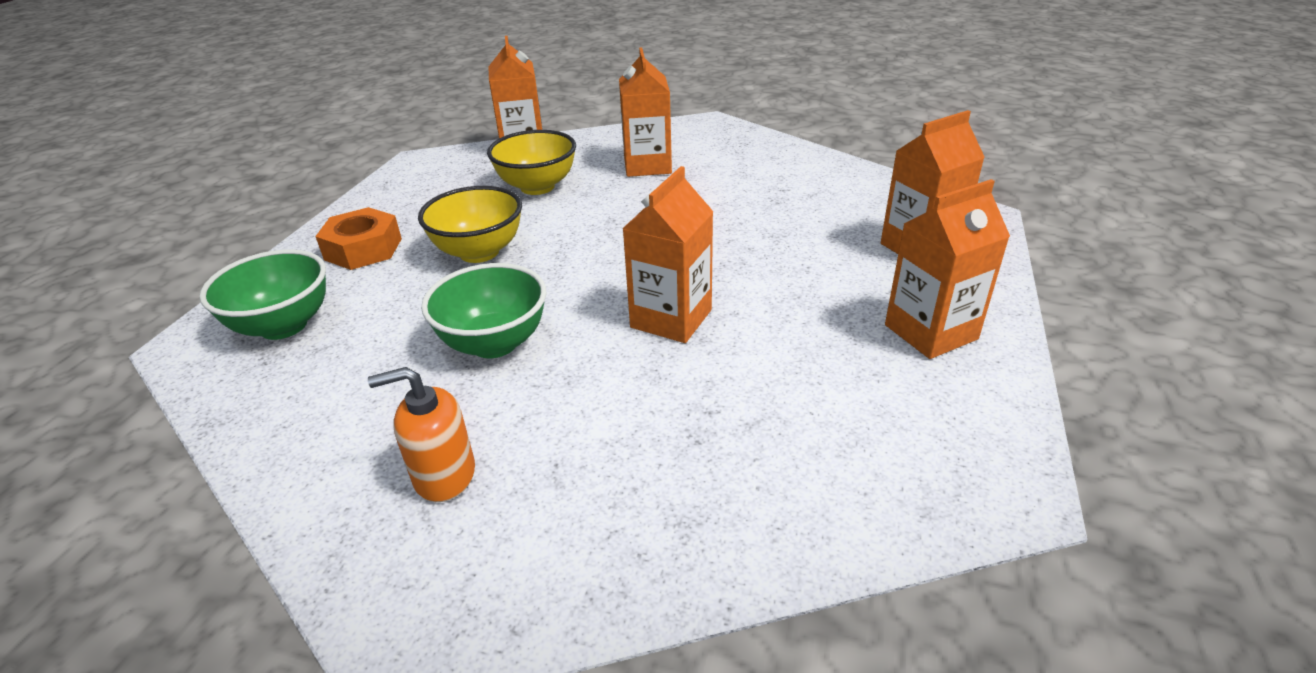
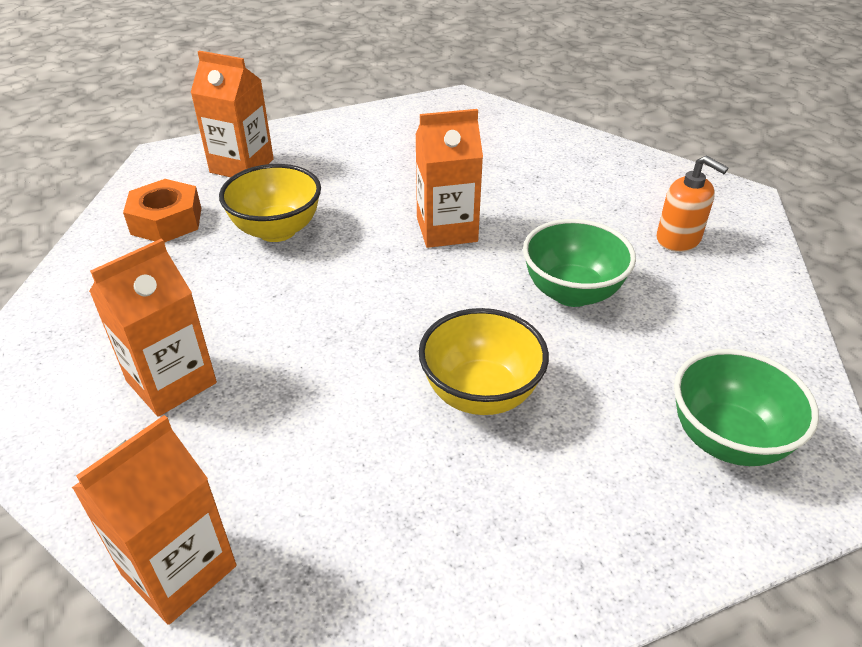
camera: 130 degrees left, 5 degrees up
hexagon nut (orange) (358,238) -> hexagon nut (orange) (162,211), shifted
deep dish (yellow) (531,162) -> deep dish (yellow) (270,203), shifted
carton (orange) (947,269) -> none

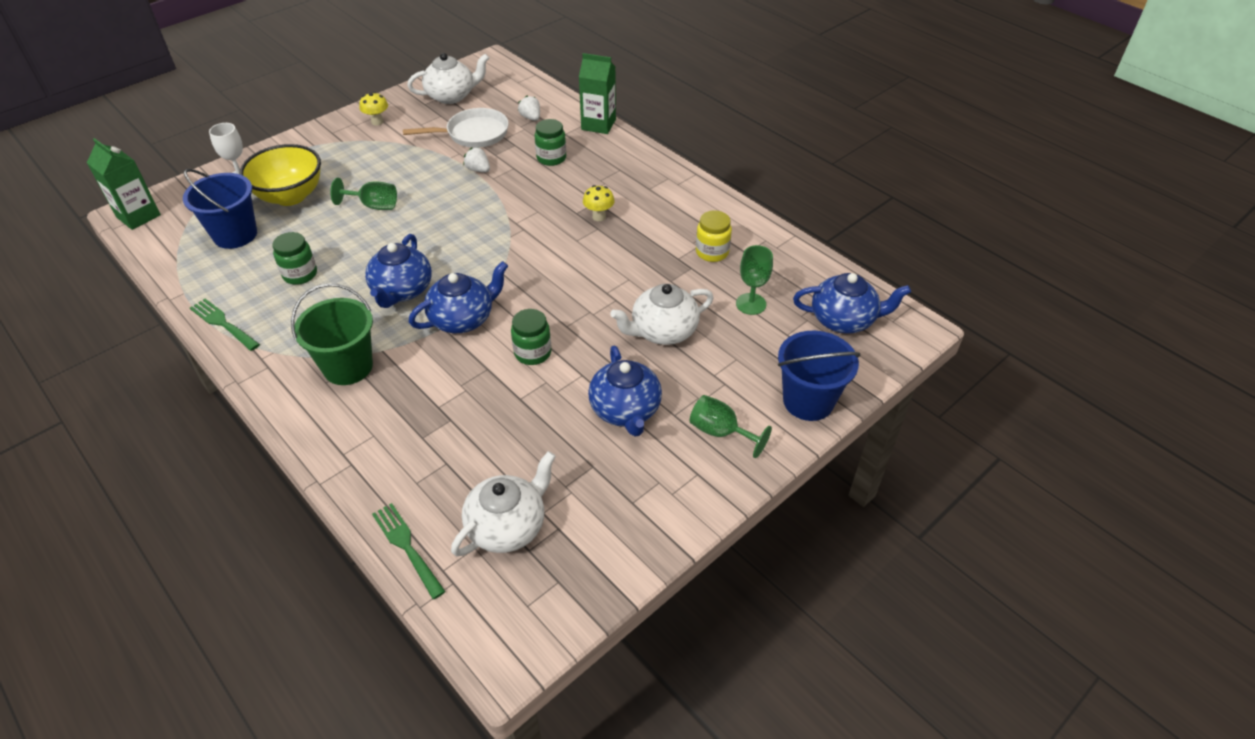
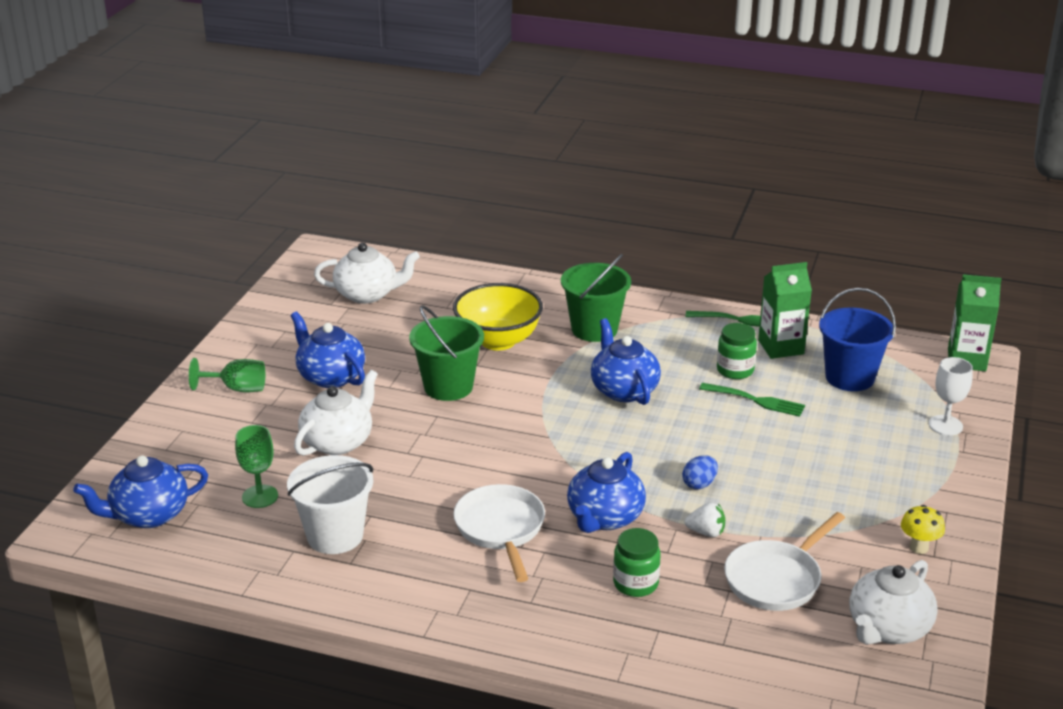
camera: 150 degrees right, 15 degrees down
deep dish (yellow) (280,175) -> deep dish (yellow) (498,316), shifted
chalice (leaf-green) (363,194) -> none
dinner fork (leaf-green) (409,551) -> dinner fork (leaf-green) (752,400), shifted
teapot (royal blue) (458,297) -> teapot (royal blue) (606,492), shifted
teapot (pure white) (503,503) -> teapot (pure white) (367,273), 105 degrees counterclockwise
preserve jar (leaf-green) (531,337) -> sand bucket (leaf-green) (446,353)
toy strawberry (pure white) (529,108) -> none
carton (leaf-green) (597,93) -> carton (leaf-green) (785,310), shifted
mushroom (yellow) (599,203) -> frying pan (pure white) (499,533)
preserve jar (yellow) (714,236) -> sand bucket (pure white) (330,504)
sand bucket (royal blue) (819,376) -> none
none -> toy egg (royal blue) (700,472)

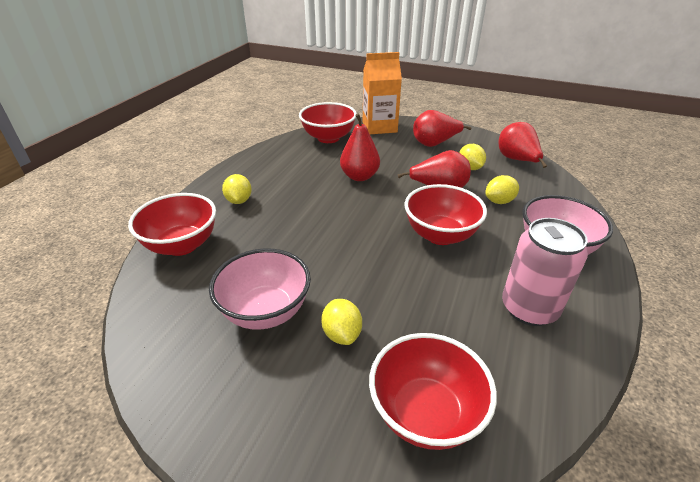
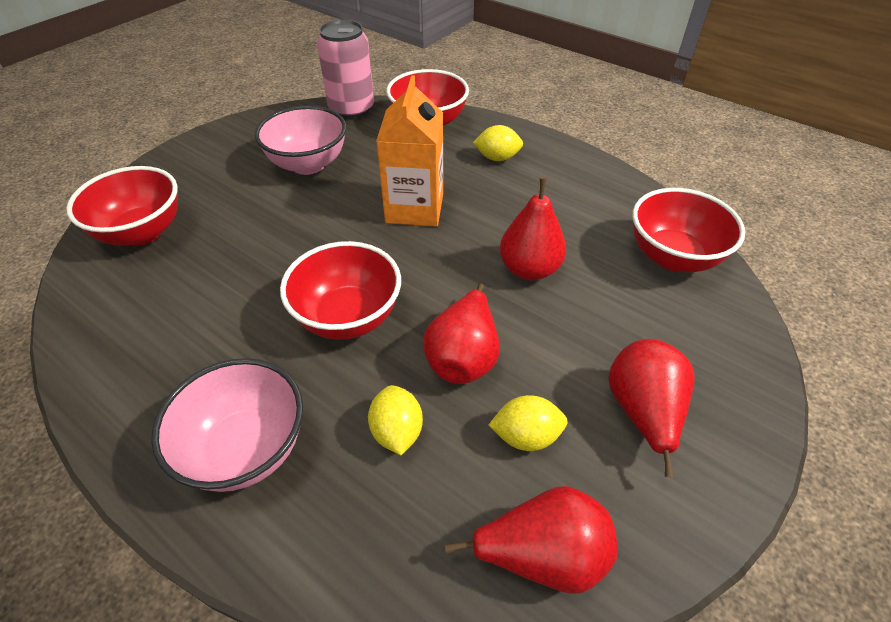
camera: 105 degrees right, 10 degrees up
citrus fruit (yellow) (341,322) -> none
carton (orange) (382,93) -> carton (orange) (409,151), shifted
can (rosy) (545,272) -> can (rosy) (345,69), shifted

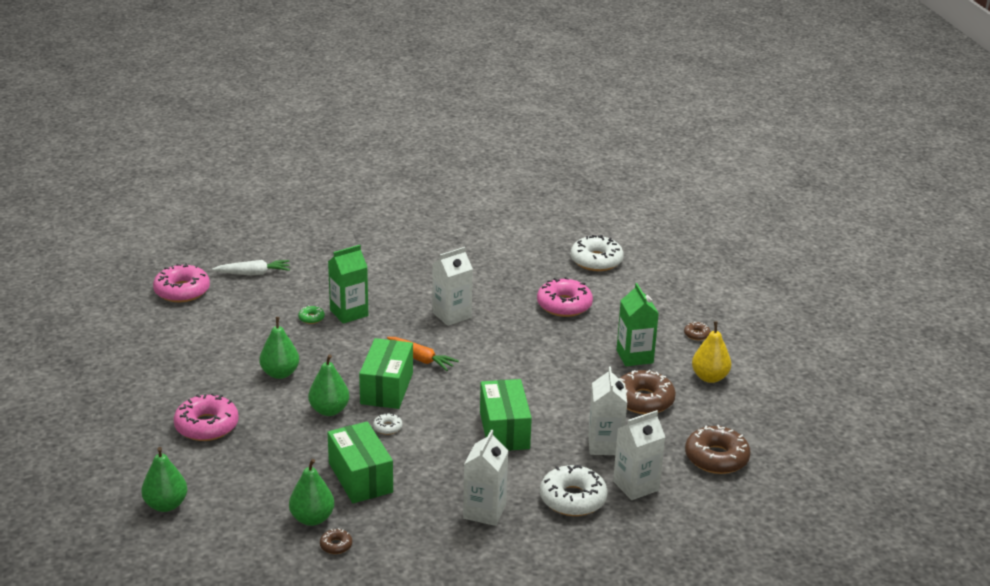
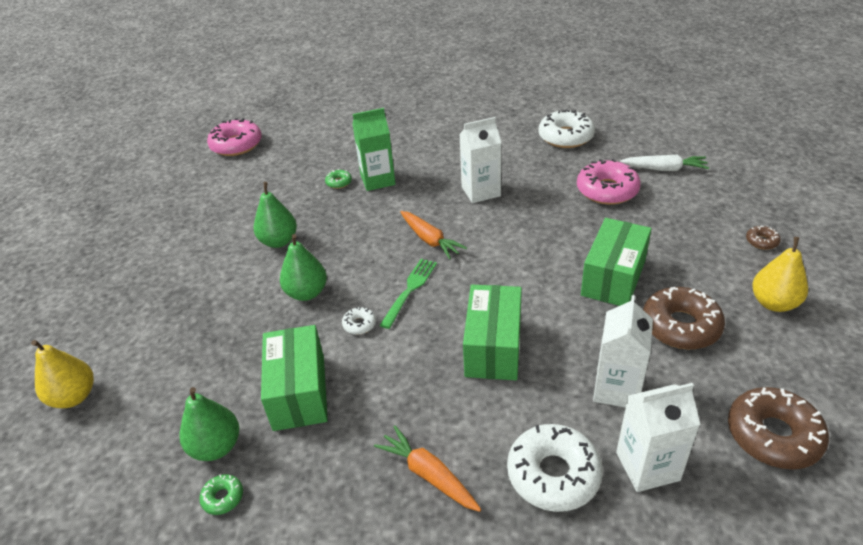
camera: 20 degrees right, 10 degrees up
toy pear (leaf-green) (164,479) -> toy pear (yellow) (62,374)
donut (rosy) (206,417) -> none
root vegetable (pure white) (251,267) -> root vegetable (pure white) (664,163), shifted
donut (russet) (336,541) -> donut (leaf-green) (221,494)
package (leaf-green) (386,373) -> package (leaf-green) (616,262), shifted
carton (pure white) (485,478) -> root vegetable (orange) (427,469)
donut (pure white) (597,253) -> donut (pure white) (567,128), shifted
carton (leaf-green) (638,324) -> none
none -> dinner fork (leaf-green) (408,294)

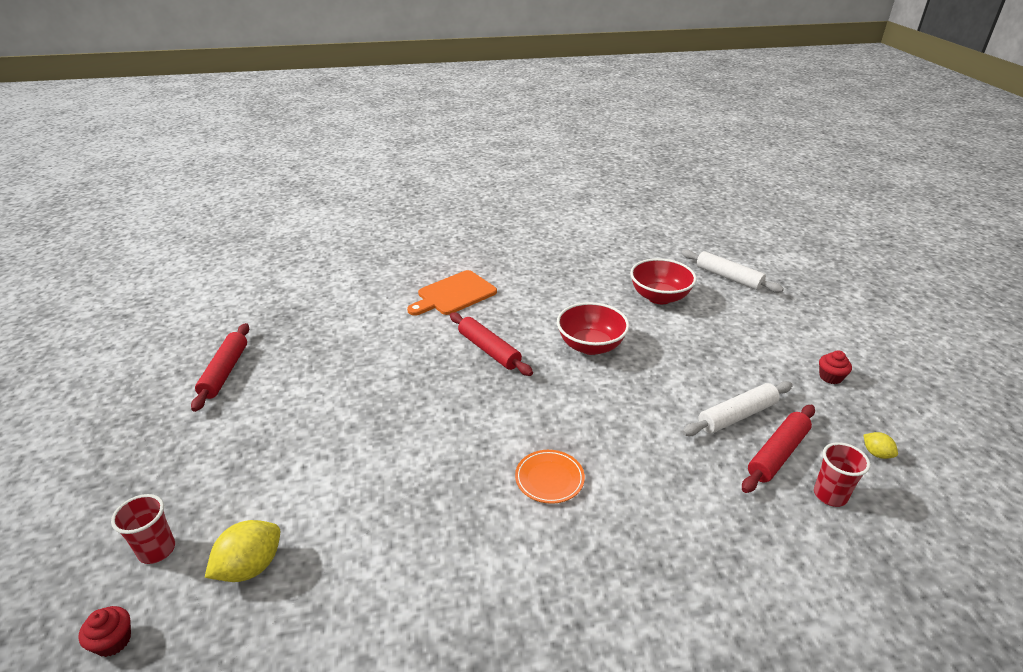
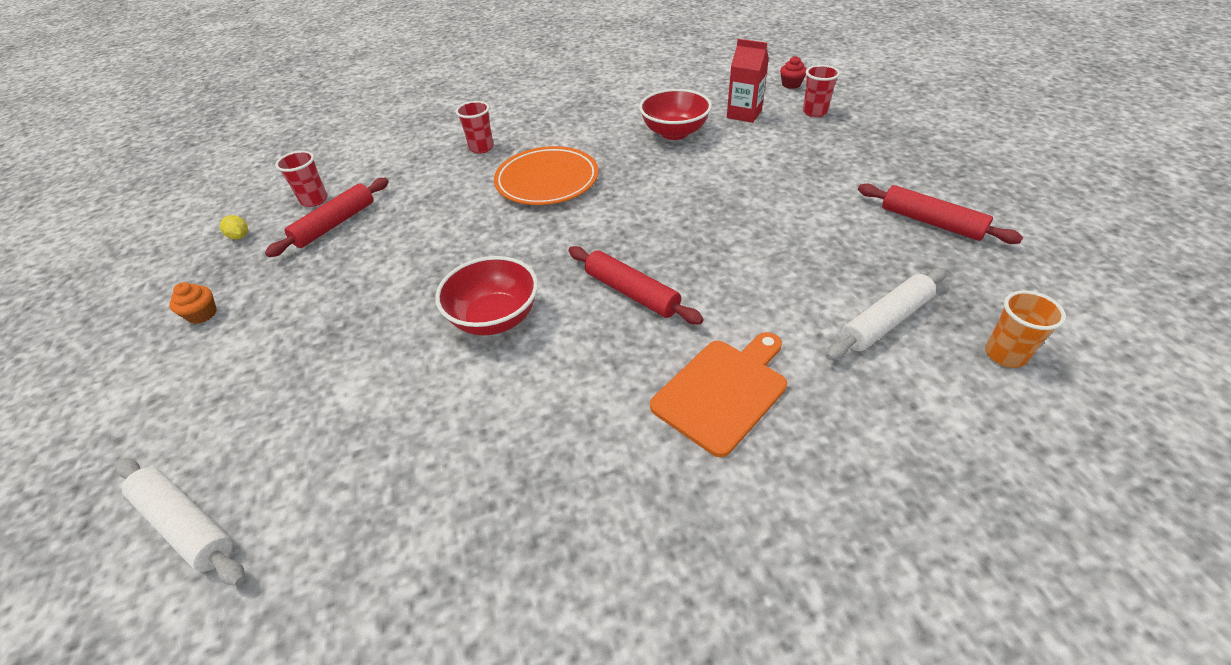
camera: 175 degrees right, 10 degrees up
pastry roller (scarlet) (220,367) -> pastry roller (scarlet) (940,213), 45 degrees counterclockwise
citrus fruit (yellow) (242,551) -> carton (scarlet) (748,81)
flat dish (orange) (550,477) -> flat dish (orange) (546,175), x1.76
deep dish (scarlet) (663,281) -> deep dish (scarlet) (675,114), shifted
pastry roller (pure white) (737,408) -> pastry roller (pure white) (886,314), shifted
fairy cake (scarlet) (835,367) -> fairy cake (orange) (193,303)
none -> beaker (scarlet) (475,127)
none -> beaker (orange) (1025,329)

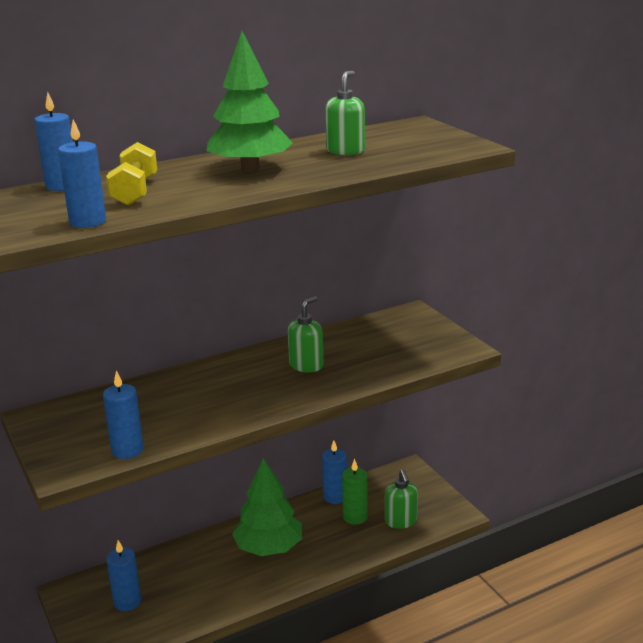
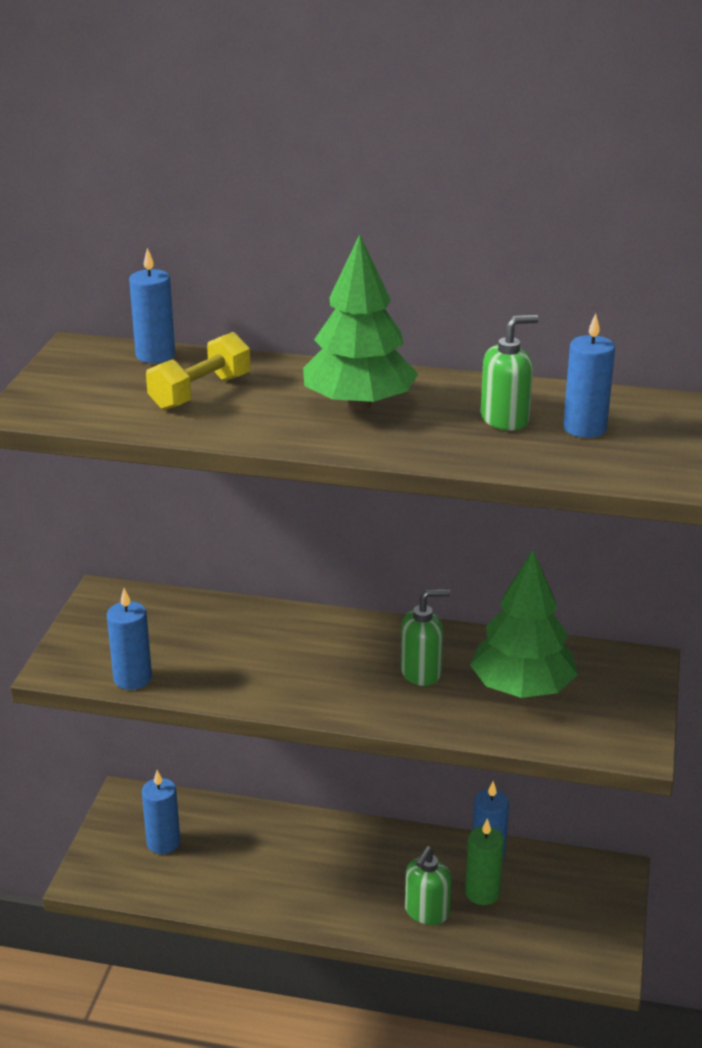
camera: 40 degrees right, 5 degrees up
pillar candle (royal blue) (82,174) -> pillar candle (royal blue) (589,375), shifted
toy tree (leaf-green) (267,507) -> toy tree (leaf-green) (524,624), shifted
pump bottle (leaf-green) (401,499) -> pump bottle (leaf-green) (428,885), shifted

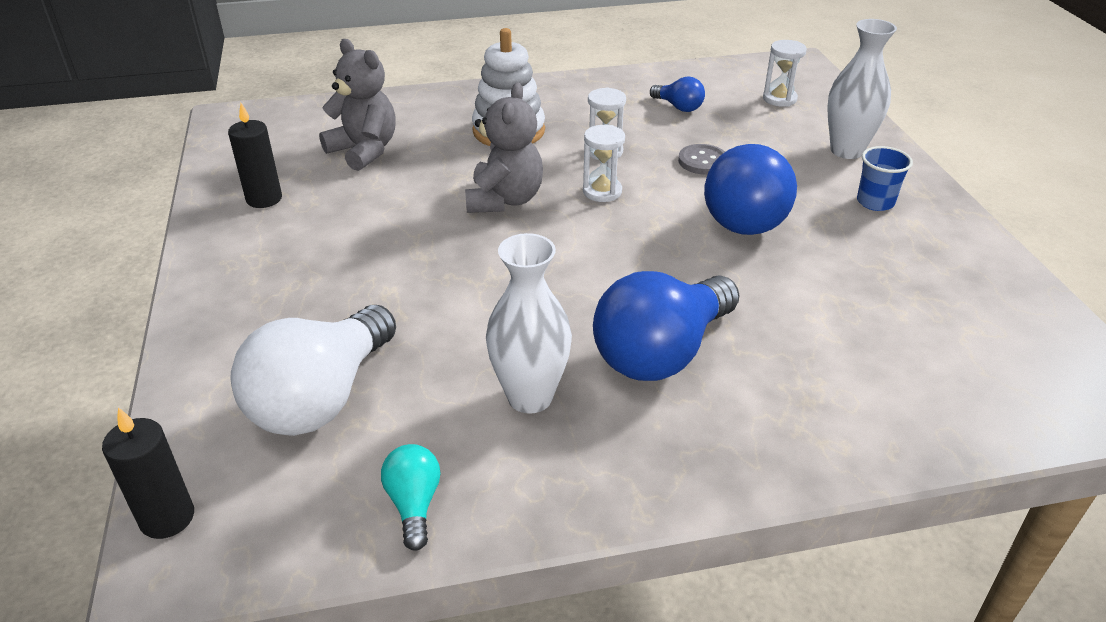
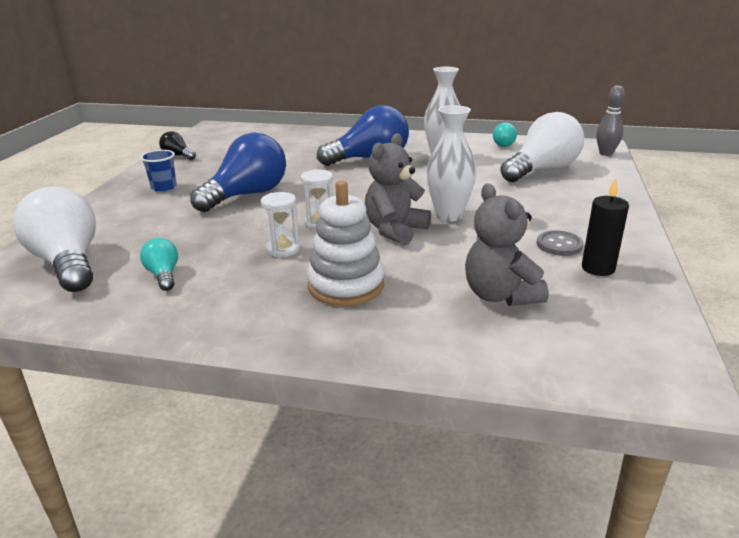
camera: 155 degrees left, 10 degrees down
pillar candle (black) (148,473) -> skittle (grey) (610,121)
lightbulb (royal blue) (677,94) -> lightbulb (aqua) (159,264)
shirt button (grey) (701,159) -> shirt button (grey) (560,243), shifted
sandglass (pure white) (785,73) -> lightbulb (pure white) (54,239)
tall vase (pure white) (862,89) -> tall vase (pure white) (451,163), shifted
none -> lightbulb (black) (177,145)

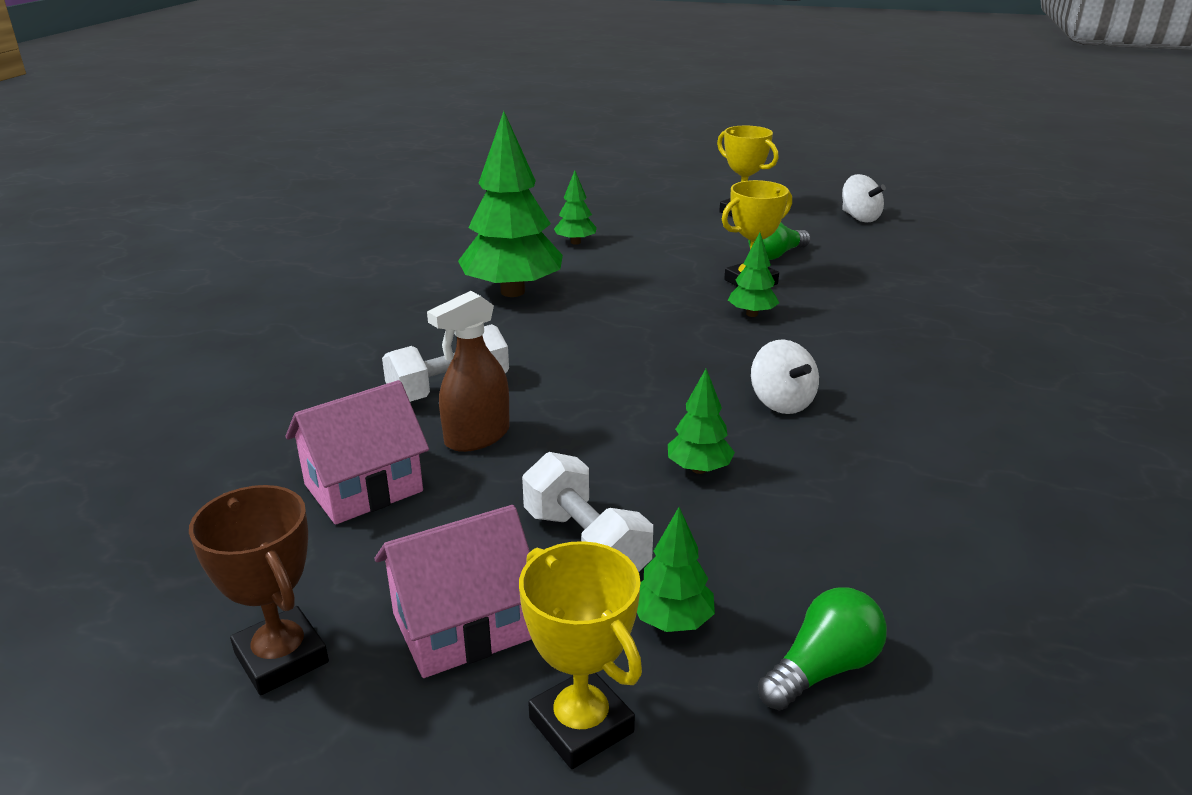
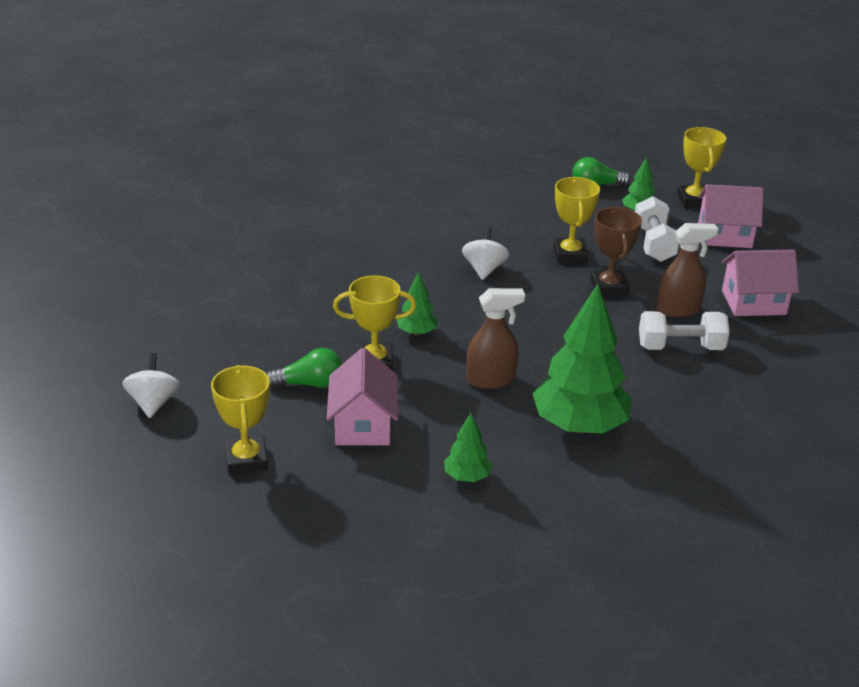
camera: 150 degrees left, 5 degrees up
trophy (russet) (259,590) -> trophy (russet) (616,251), shifted
toy tree (leaf-green) (701,421) -> trophy (yellow) (576,220)
none -> cottage (rosy) (362,396)
none -> spray bottle (russet) (495,338)

